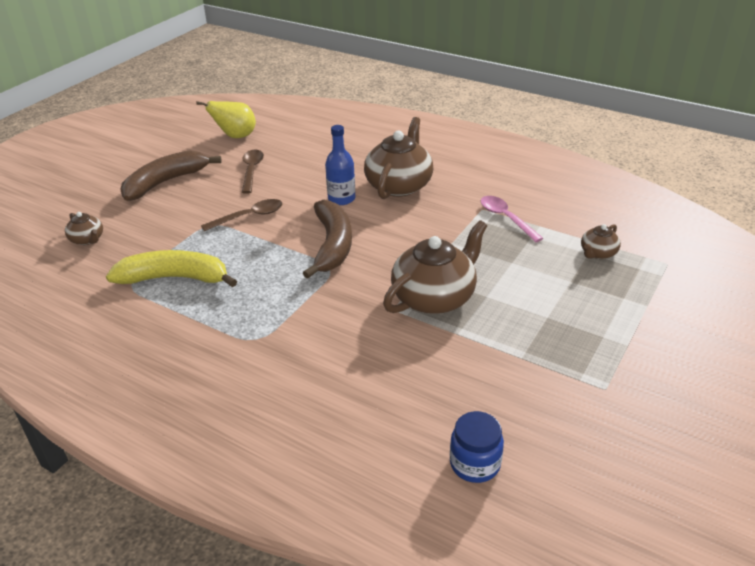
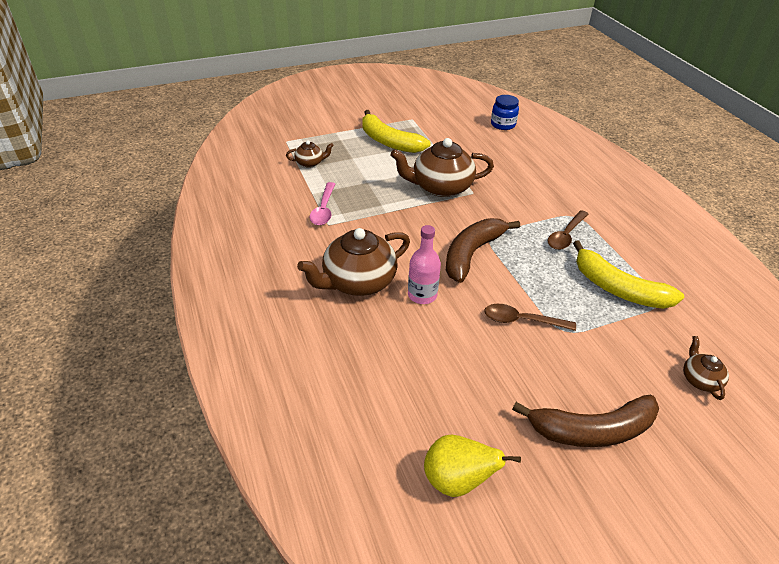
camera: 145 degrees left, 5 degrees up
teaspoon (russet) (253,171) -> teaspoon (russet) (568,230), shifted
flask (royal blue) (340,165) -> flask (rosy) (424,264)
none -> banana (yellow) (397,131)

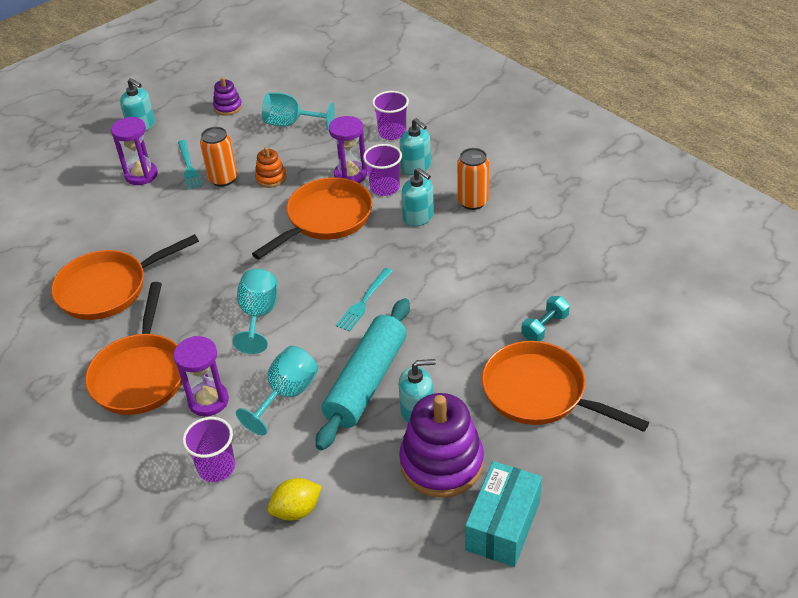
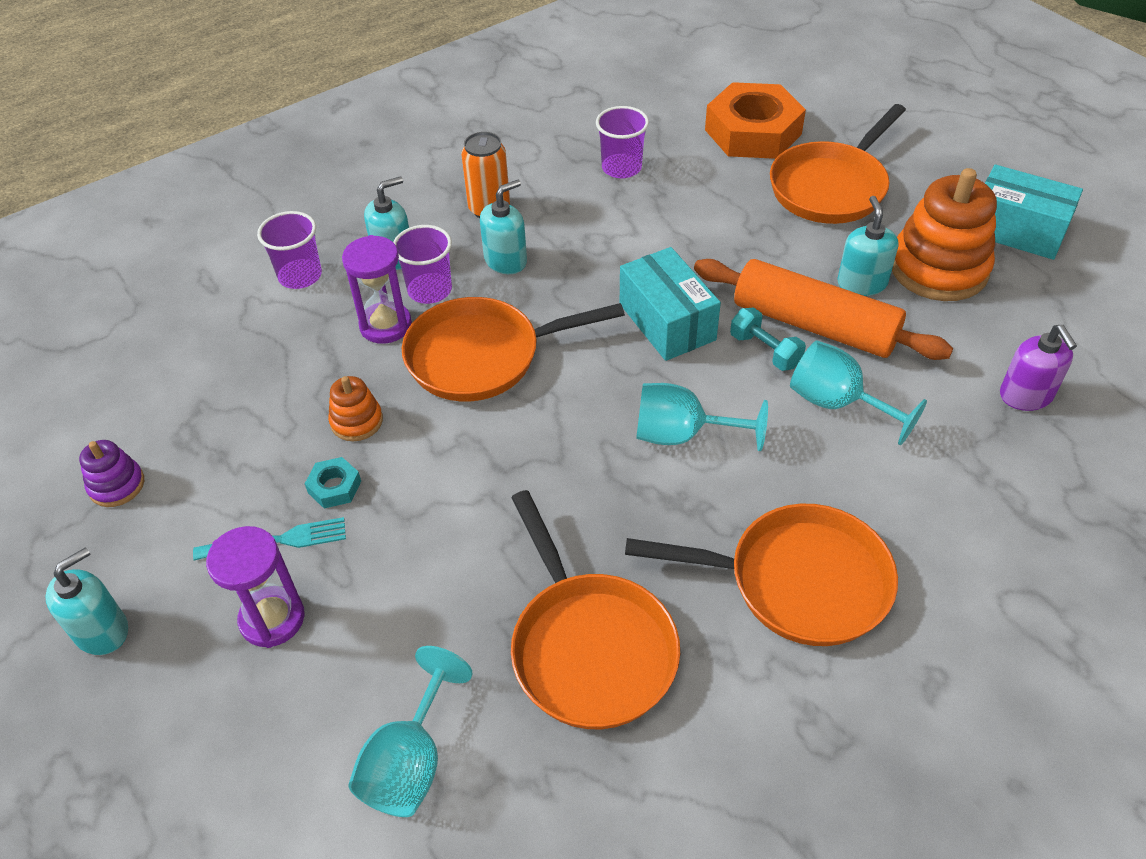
camera: 85 degrees left, 5 degrees up
sandglass (violet) (201,376) -> none
beaker (violet) (208,449) -> beaker (violet) (622,142), shifted
can (orange) (218,157) -> hexagon nut (aqua) (333,482)
frying pan (orange) (312,218) -> frying pan (orange) (513,349), 60 degrees counterclockwise
chalice (aqua) (298,111) -> chalice (aqua) (410,731), shifted
citrus fruit (yellow) (295,499) -> pump bottle (violet) (1038,368)
pastry roller (aqua) (363,374) -> pastry roller (orange) (823,309)
dinner fork (aqua) (364,300) -> package (aqua) (670,304)
stacking toy (violet) (441,445) -> stacking toy (orange) (944,234)
free weight (aqua) (545,318) -> free weight (aqua) (768,339), shifted
none -> hexagon nut (orange) (755,120)

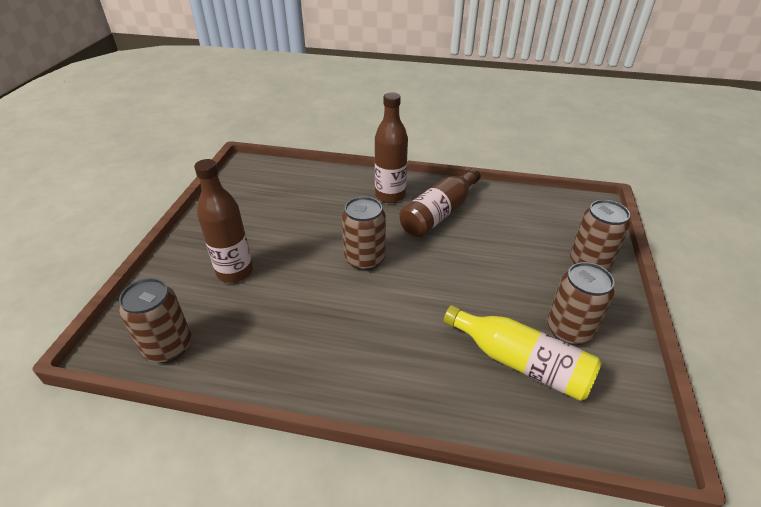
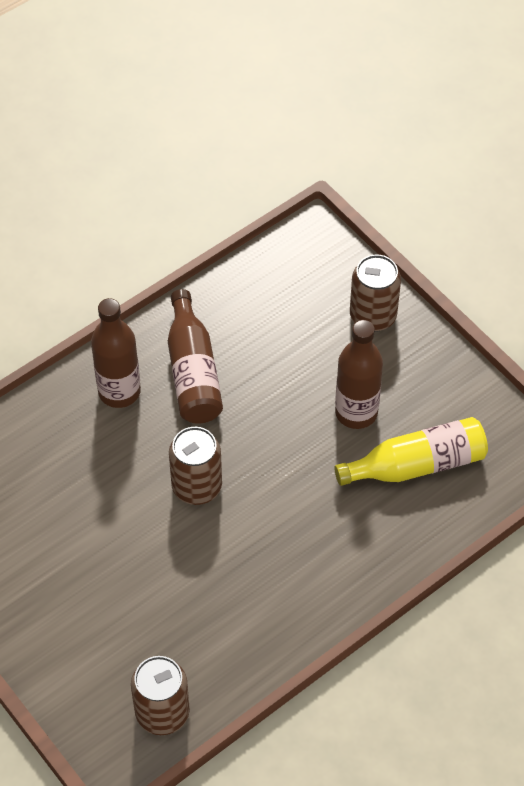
camera: 50 degrees left, 15 degrees up
flask (russet) (223,221) -> flask (russet) (359,374), shifted
can (russet) (581,303) -> none

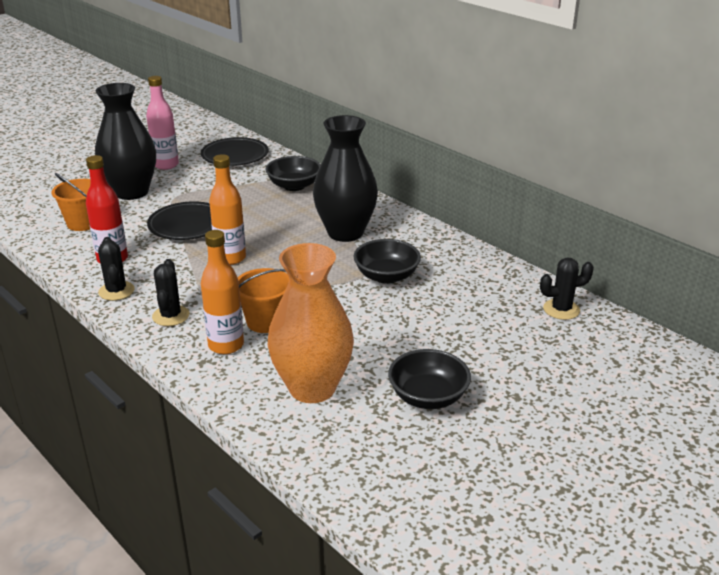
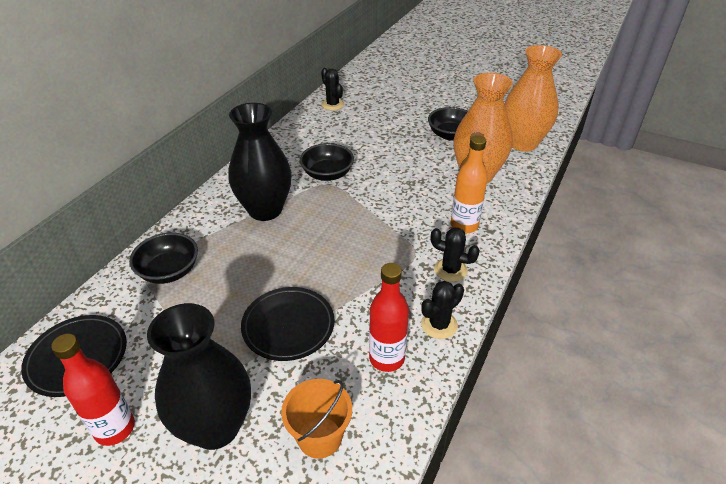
camera: 110 degrees left, 10 degrees up
flask (rosy) (162,123) -> flask (scarlet) (93,390)
prickly plant (black) (170,292) -> prickly plant (black) (455,254), 45 degrees clockwise
flask (orange) (227,209) -> none
sand bucket (orange) (264,300) -> none
none -> tall vase (orange) (533,98)

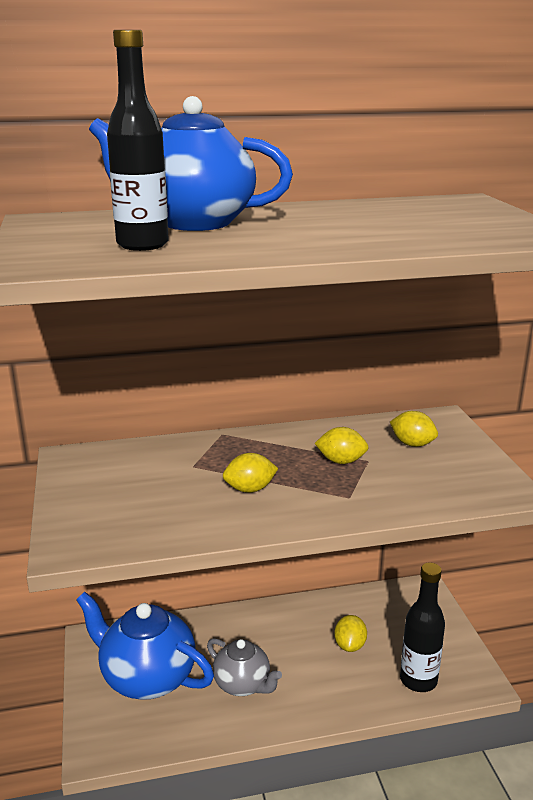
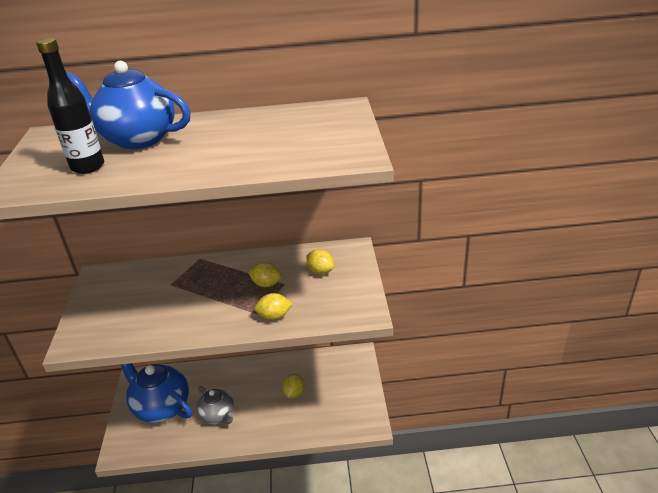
camera: 10 degrees right, 10 degrees up
citrus fruit (yellow) (250,473) -> citrus fruit (yellow) (273,306), shifted
flask (black) (422,627) -> none

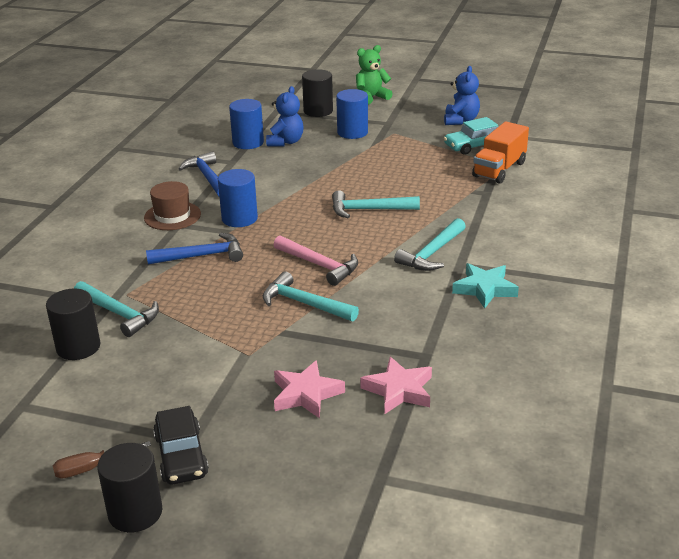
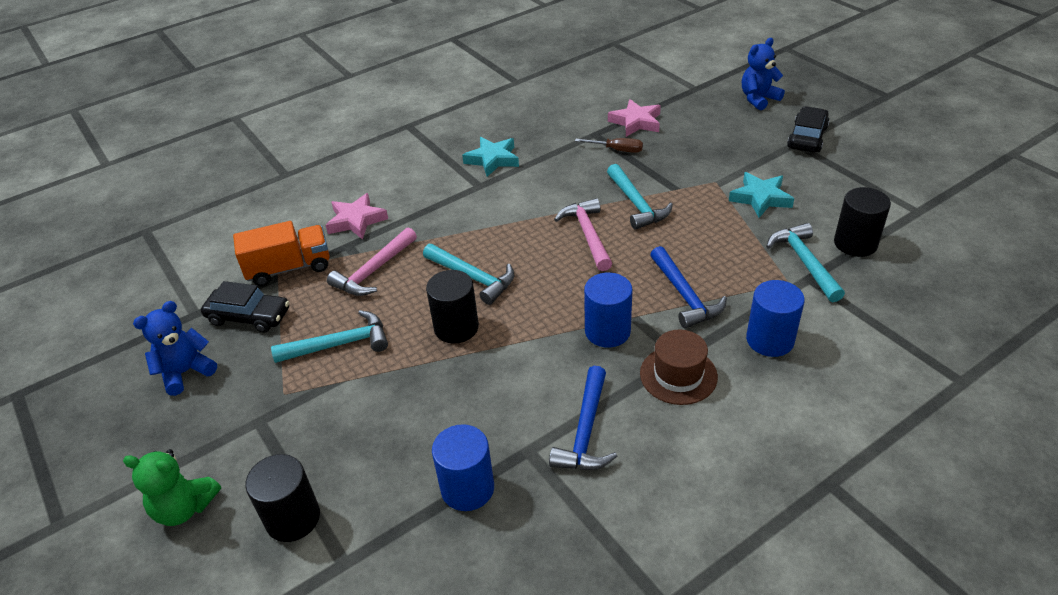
camera: 140 degrees left, 10 degrees up
flat screwdriver (russet) (102,460) -> flat screwdriver (russet) (609,145), shifted
solid cylinder (black) (129,487) -> solid cylinder (black) (452,306), shifted
hammer (royal blue) (194,248) -> hammer (royal blue) (688,287), 135 degrees counterclockwise
teddy (royal blue) (285,116) -> teddy (royal blue) (763,74), shifted
star shape (rosy) (309,389) -> star shape (rosy) (356,216), shifted
solid cylinder (royal blue) (352,114) -> solid cylinder (royal blue) (775,318), shifted
hammer (aqua) (430,244) -> hammer (aqua) (329,336), shifted
toy car (aqua) (471,136) -> toy car (black) (245,307)
none -> hammer (rosy) (372,261)
none -> star shape (aqua) (761,195)

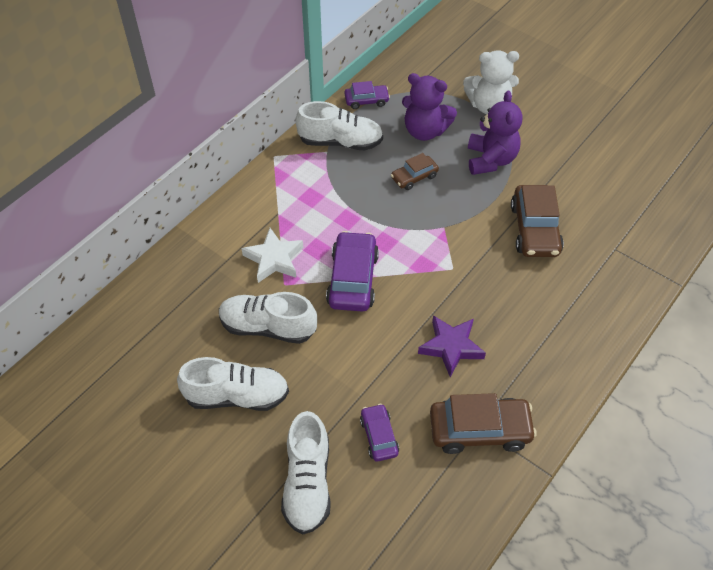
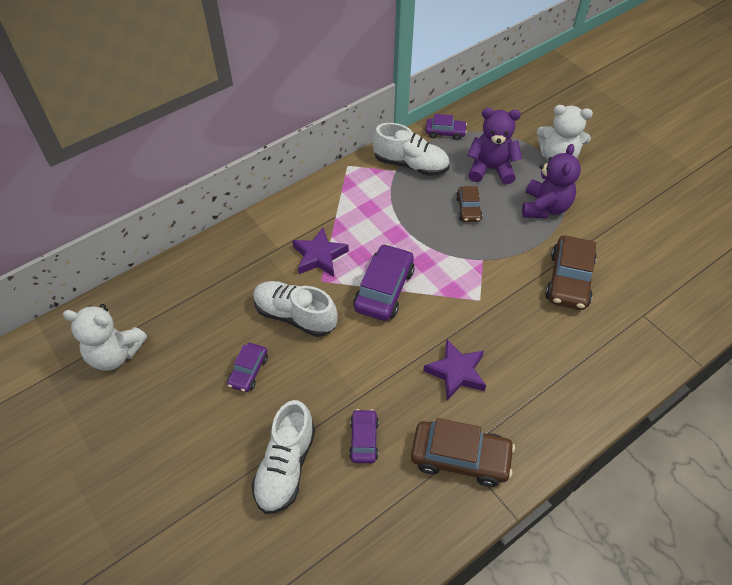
camera: 15 degrees right, 0 degrees up
sneaker (pure white) (233,384) -> toy car (violet) (247,367)
star shape (pure white) (272,255) -> star shape (violet) (320,252)
toy car (russet) (415,171) -> toy car (russet) (469,204), 75 degrees counterclockwise
teddy (violet) (429,107) -> teddy (violet) (494,146), 150 degrees clockwise
none -> teddy (pure white) (105,337)

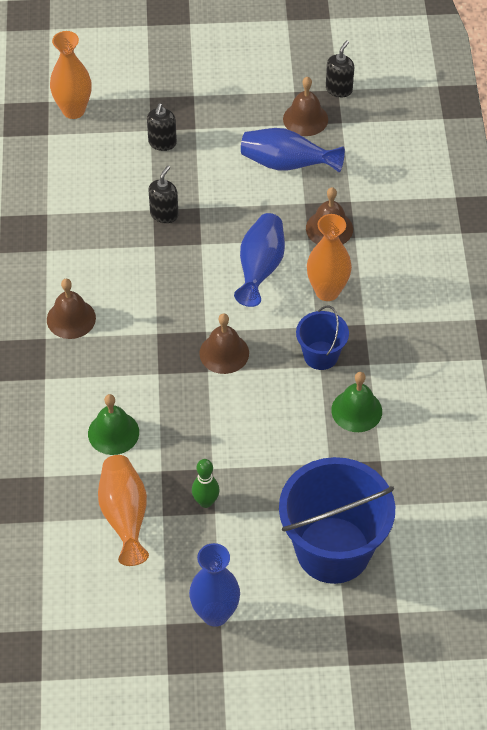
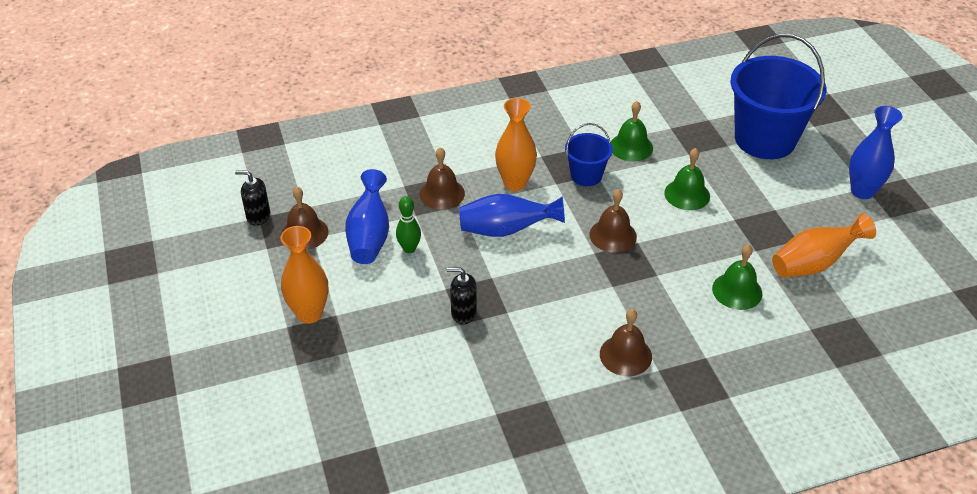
camera: 105 degrees left, 10 degrees down
tall vase (orange) (71,75) -> tall vase (orange) (304,275), shifted
pump bottle (black) (162,127) -> none
skittle (leaf-green) (205,483) -> skittle (leaf-green) (408,224), shifted
none -> bell (leaf-green) (687,179)

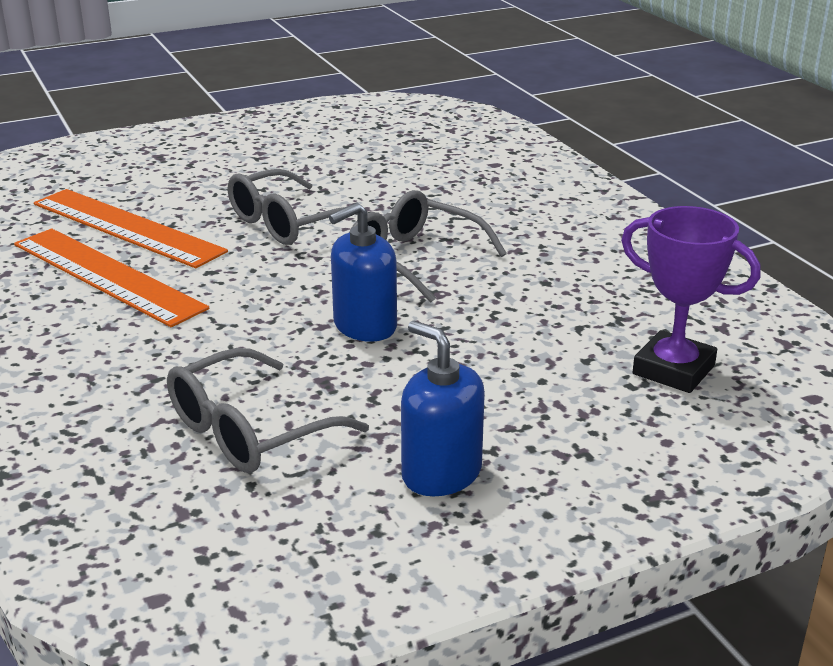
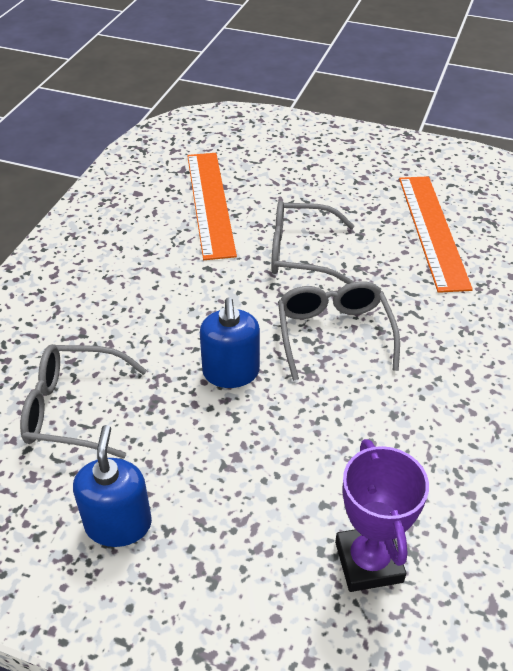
camera: 45 degrees right, 15 degrees up
measuring stick (orange) (111,278) -> measuring stick (orange) (436,234), shifted
pump bottle (royal blue) (363,272) -> pump bottle (royal blue) (230,342), 105 degrees counterclockwise

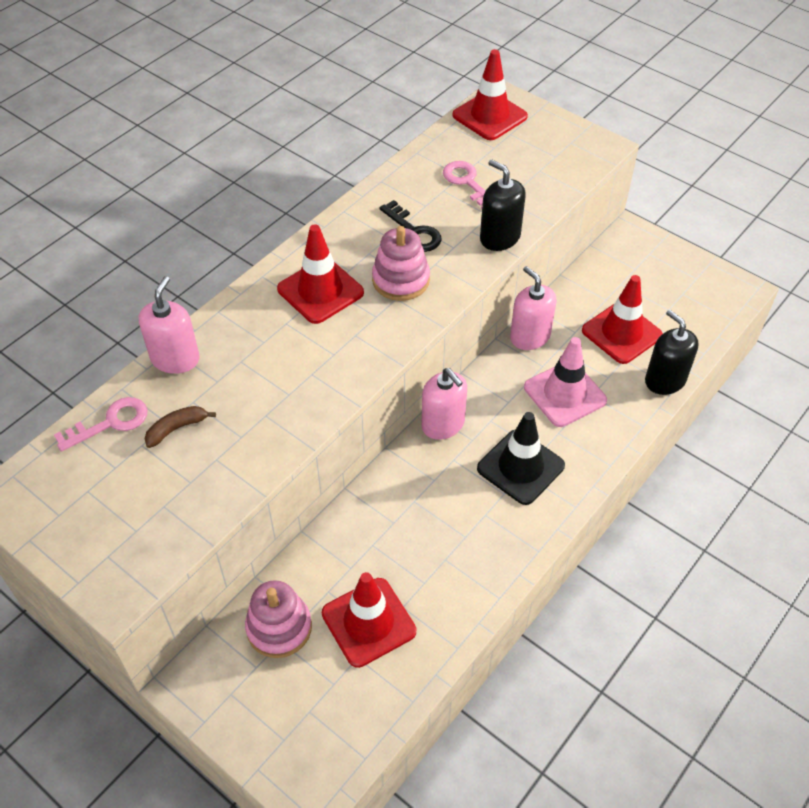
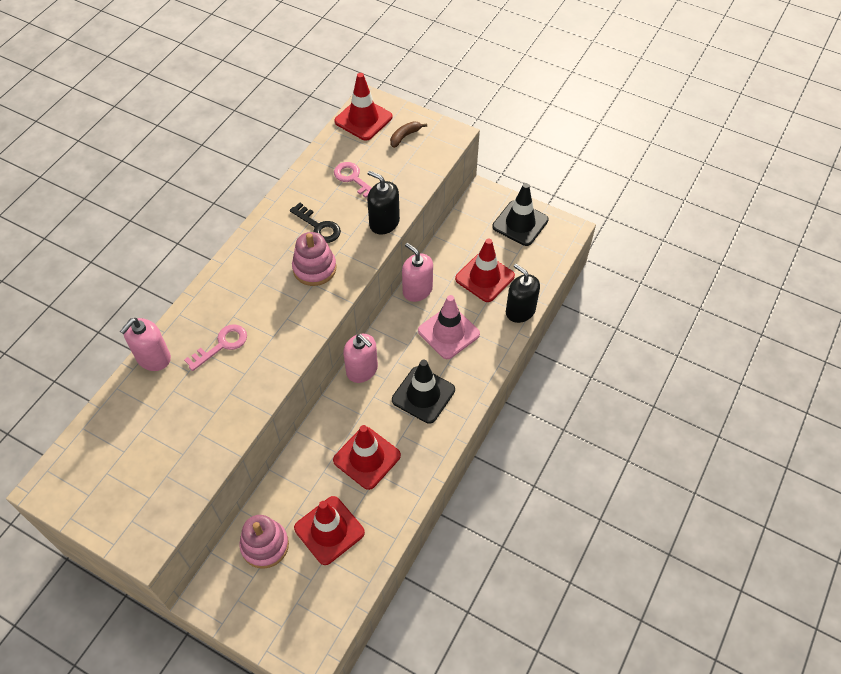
camera: 10 degrees left, 5 degrees up
key (rosy) (101,424) -> key (rosy) (215,347), shifted
pump bottle (rosy) (169,325) -> pump bottle (rosy) (145,344), 150 degrees counterclockwise
banana (russet) (180,427) -> banana (russet) (408,134), shifted
road cone (scarlet) (320,274) -> road cone (scarlet) (367,457), shifted
none -> road cone (black) (520,214)

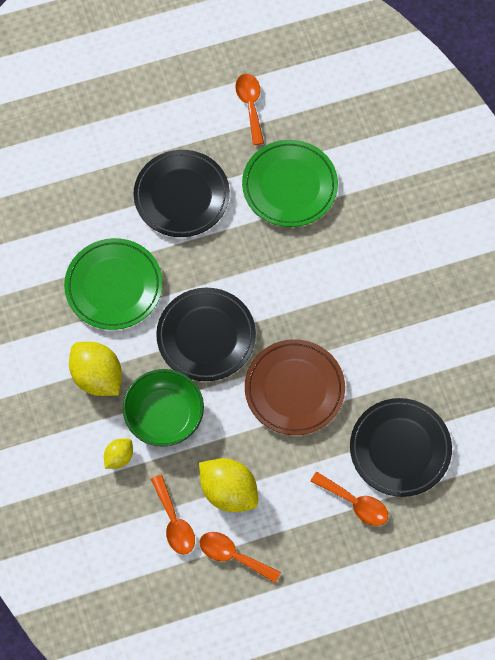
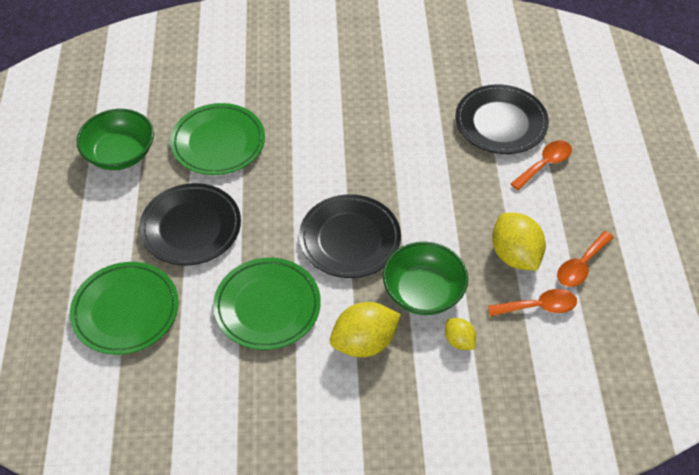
camera: 75 degrees left, 15 degrees down
citrus fruit (yellow) (228,485) -> citrus fruit (yellow) (519,242), 75 degrees counterclockwise
teaspoon (orange) (249,109) -> deep dish (leaf-green) (115,139)
flat dish (russet) (295,387) -> none
none -> flat dish (leaf-green) (124,308)

